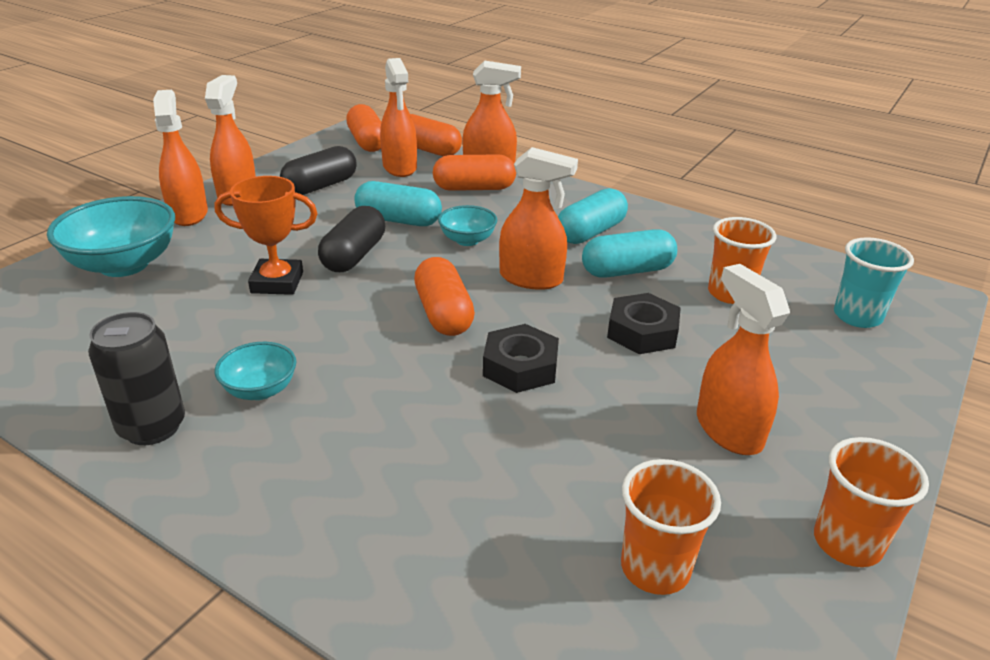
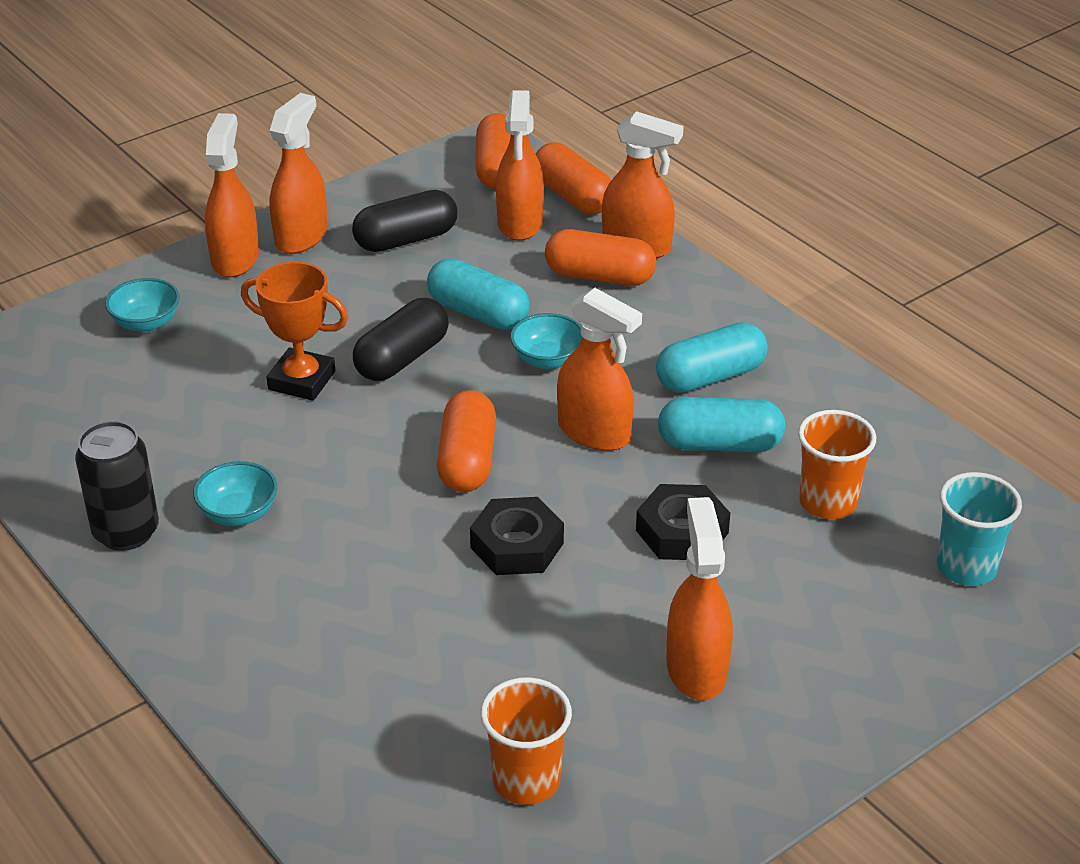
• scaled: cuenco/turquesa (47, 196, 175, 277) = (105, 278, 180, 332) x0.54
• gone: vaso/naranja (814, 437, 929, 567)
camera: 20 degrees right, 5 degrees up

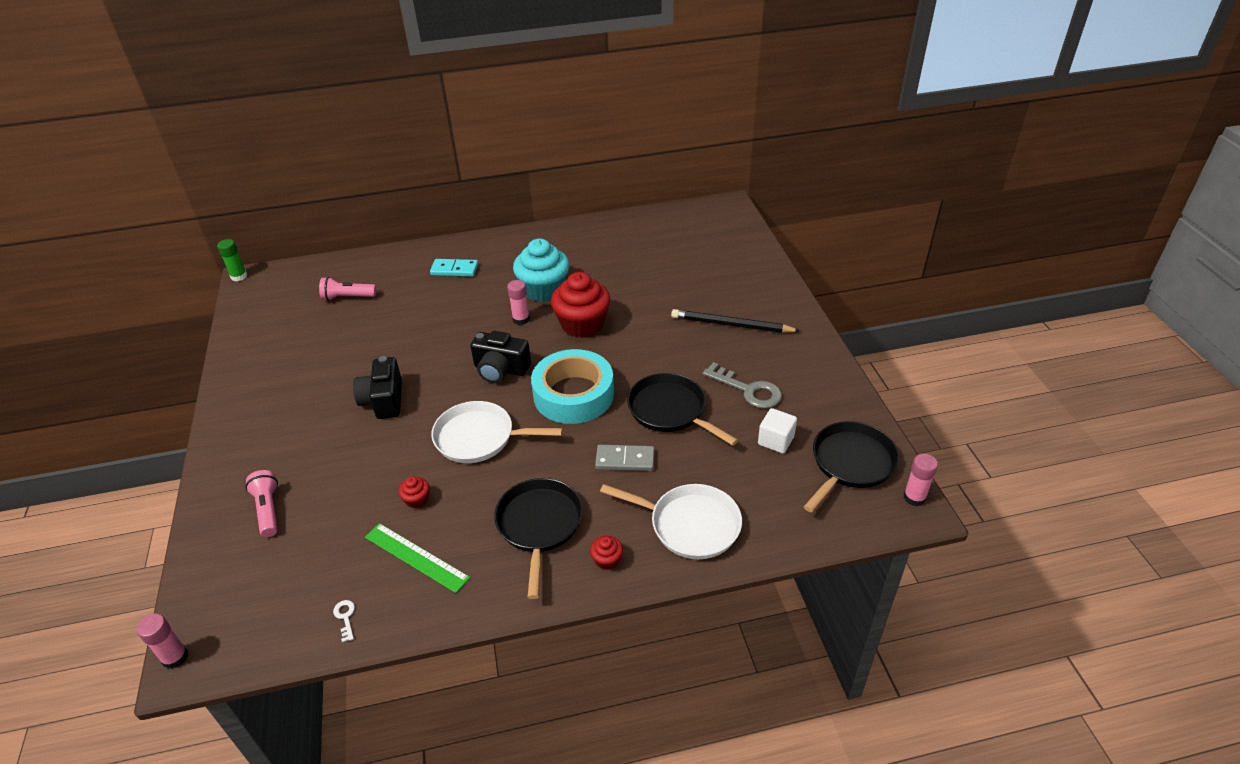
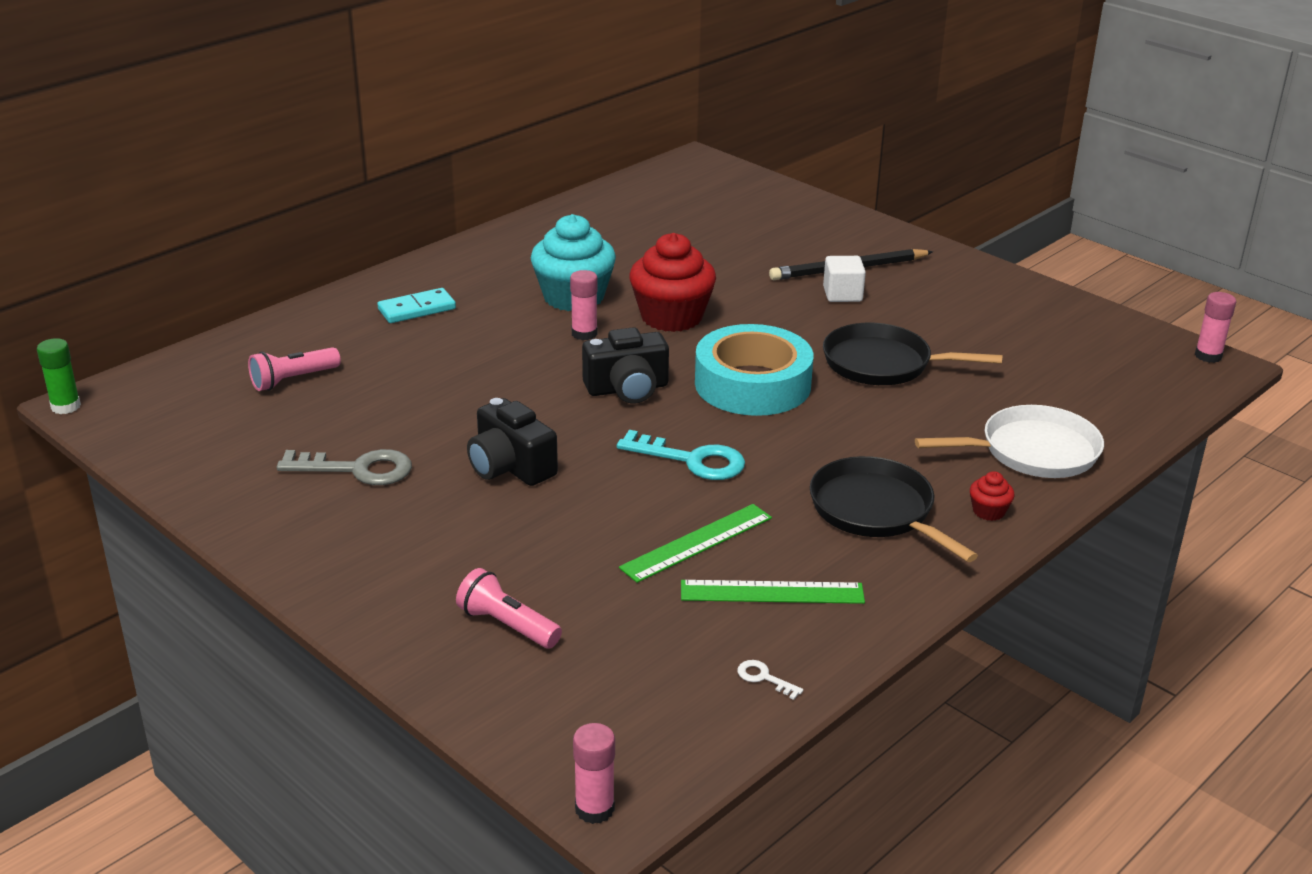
• shifted: llave/gris (702, 362, 782, 409) to (277, 449, 412, 485)
• swapped: sartén/blanco (431, 401, 563, 463) to llave/turquesa (617, 430, 745, 480)
• shifted: cubo/blanco (758, 408, 797, 454) to (823, 256, 866, 302)
• gone: sartén/negro (804, 421, 899, 513)
• gone: ficha de dominó/gris (595, 445, 654, 471)
• swapped: magdalena/rojo (398, 477, 429, 508) to regla/verde (619, 504, 772, 583)
camera: 35 degrees left, 10 degrees down

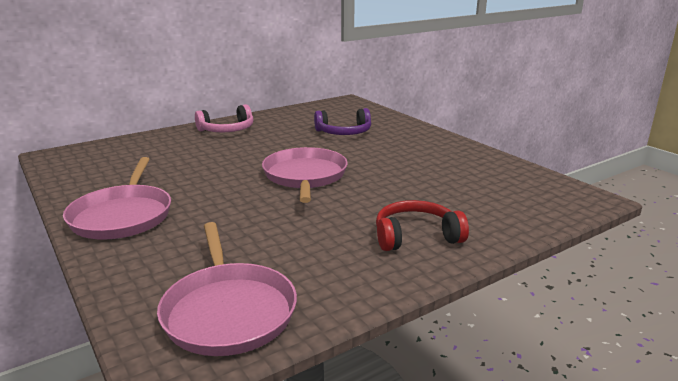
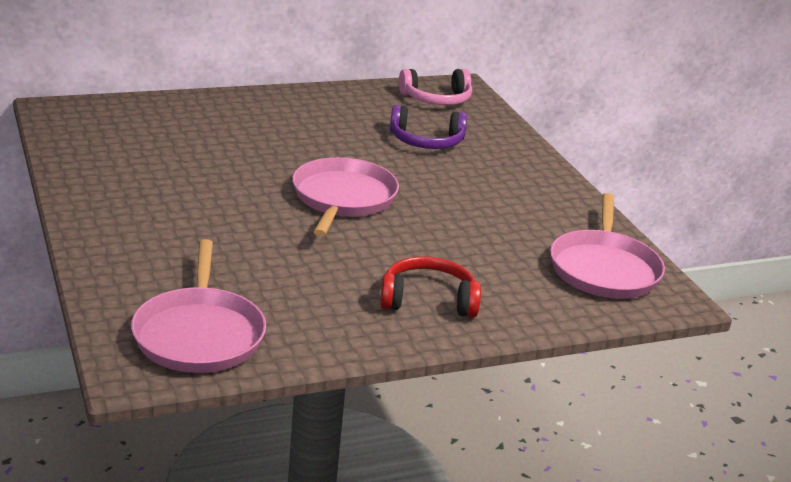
• shifted: auriculares/rosa (195, 104, 253, 132) to (399, 69, 472, 105)
• shifted: sartén/rosa (63, 157, 171, 239) to (550, 193, 665, 299)
camera: 10 degrees right, 5 degrees up

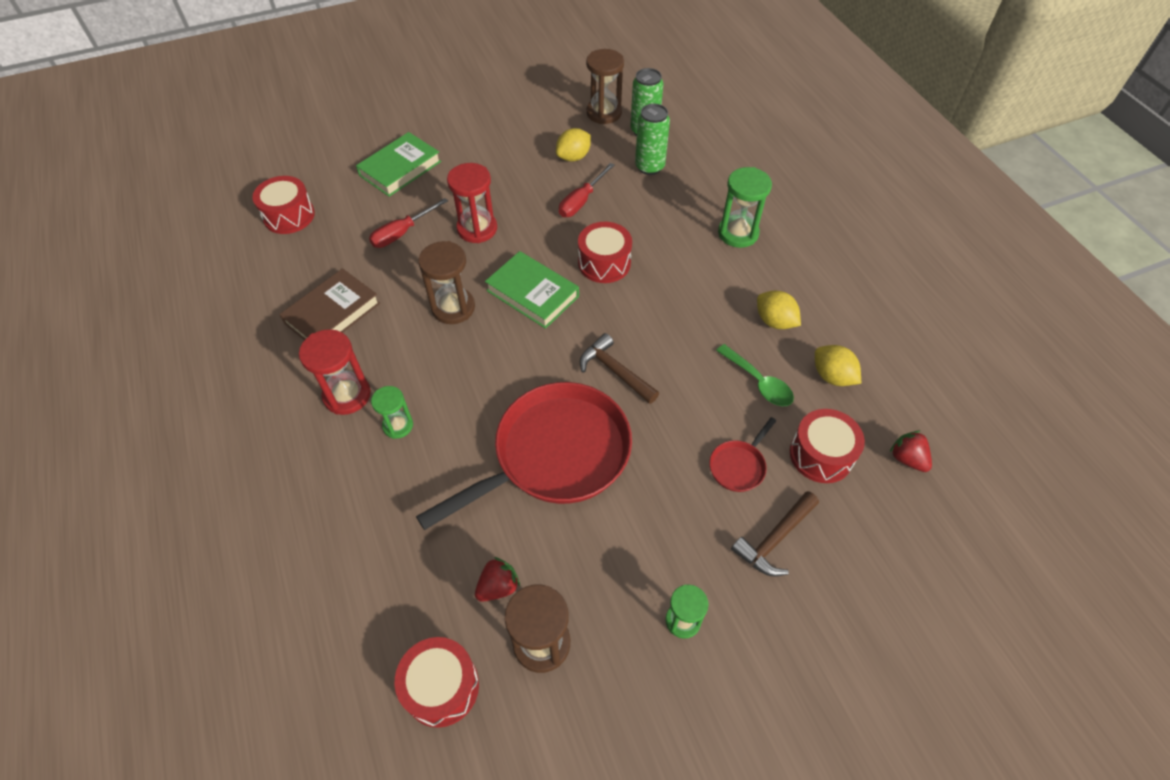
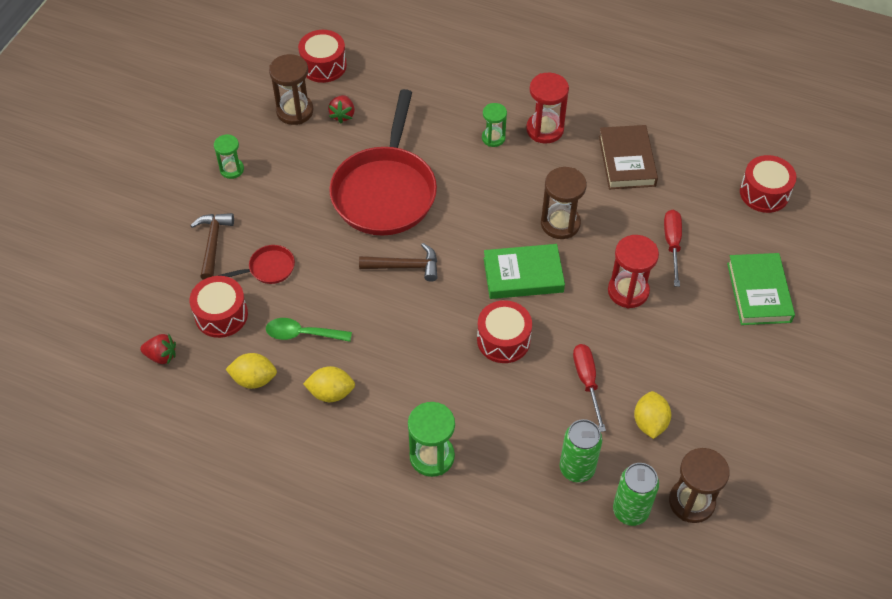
• rotated: sartén/rojo (709, 417, 776, 492) = (218, 245, 295, 284) 75 degrees clockwise
camera: 135 degrees right, 0 degrees up

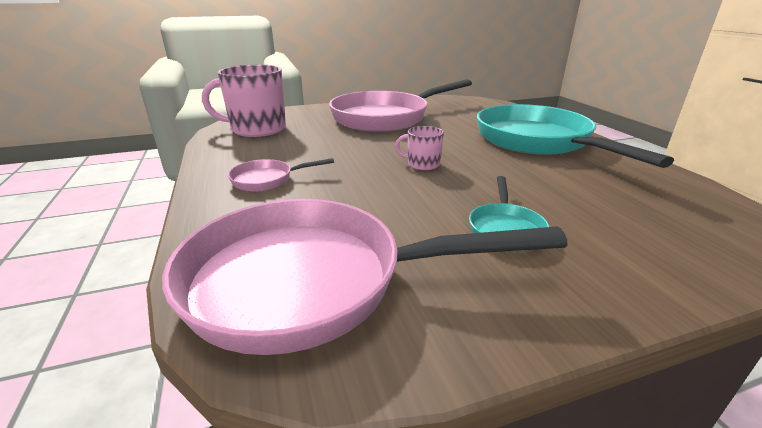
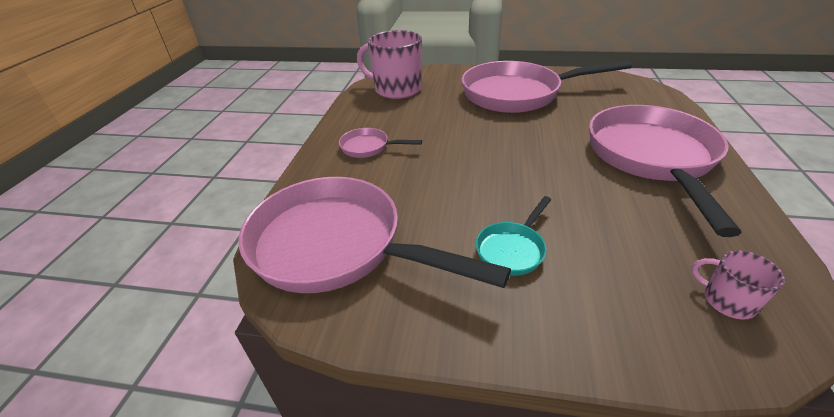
• repainted: sartén/turquesa (477, 104, 674, 168) to sartén/rosa (589, 105, 742, 237)
• shifted: taza/rosa (395, 126, 444, 170) to (691, 250, 785, 320)
camera: 30 degrees right, 10 degrees up

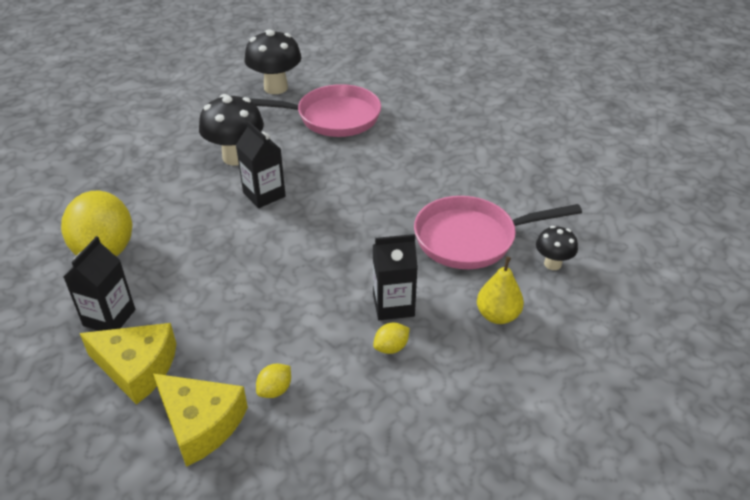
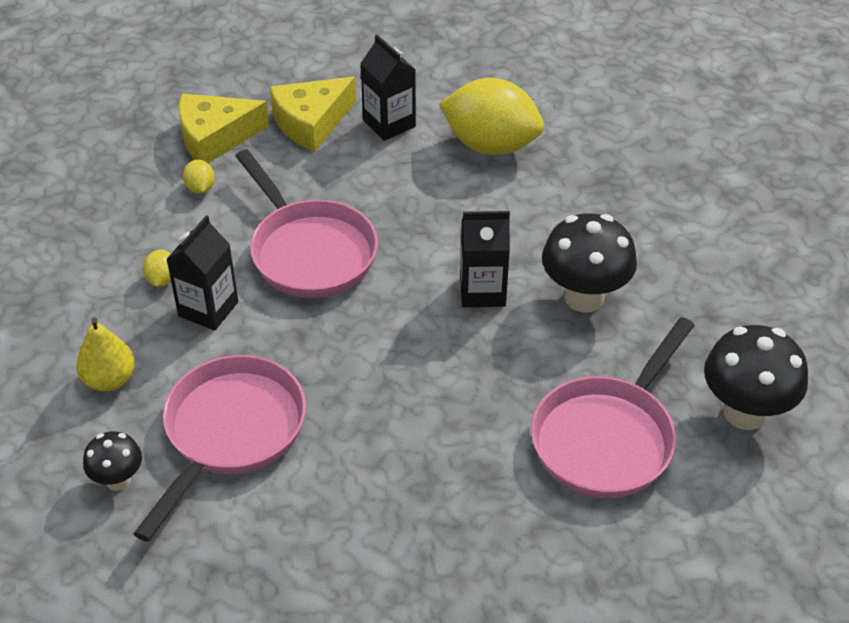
• new: sartén/rosa (236, 149, 378, 298)
camera: 125 degrees right, 5 degrees up

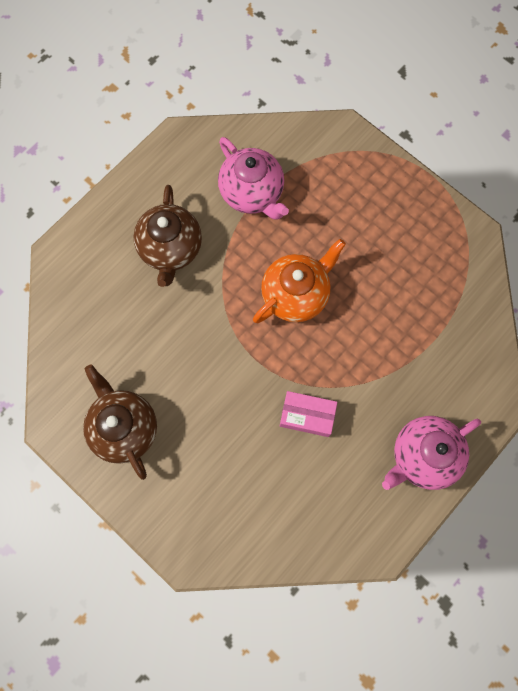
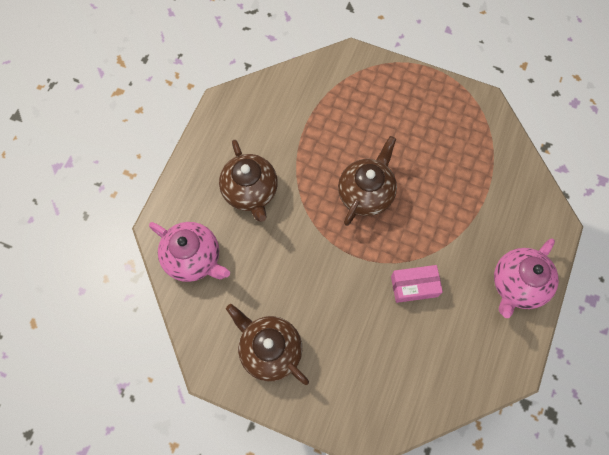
• shifted: tetera/rosa (218, 137, 289, 220) to (149, 222, 230, 282)
• repainted: tetera/naranja (253, 239, 346, 323) to tetera/marrón (338, 136, 397, 226)
camera: 20 degrees left, 5 degrees down

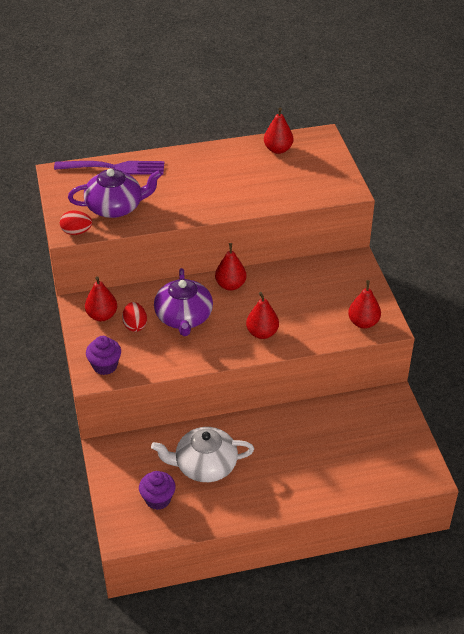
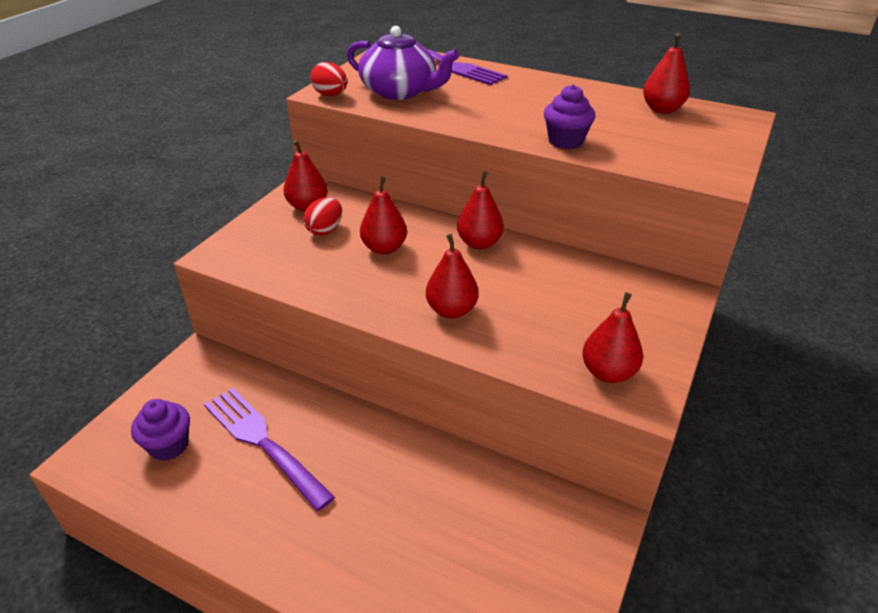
• swapped: tetera/morado (154, 268, 213, 336) to pera/rojo (360, 176, 407, 255)
• shifted: magdalena/morado (86, 336, 121, 375) to (544, 84, 595, 149)
• swapped: tetera/blanco (151, 427, 254, 482) to tenedor/morado (204, 388, 335, 511)
camera: 40 degrees right, 5 degrees down

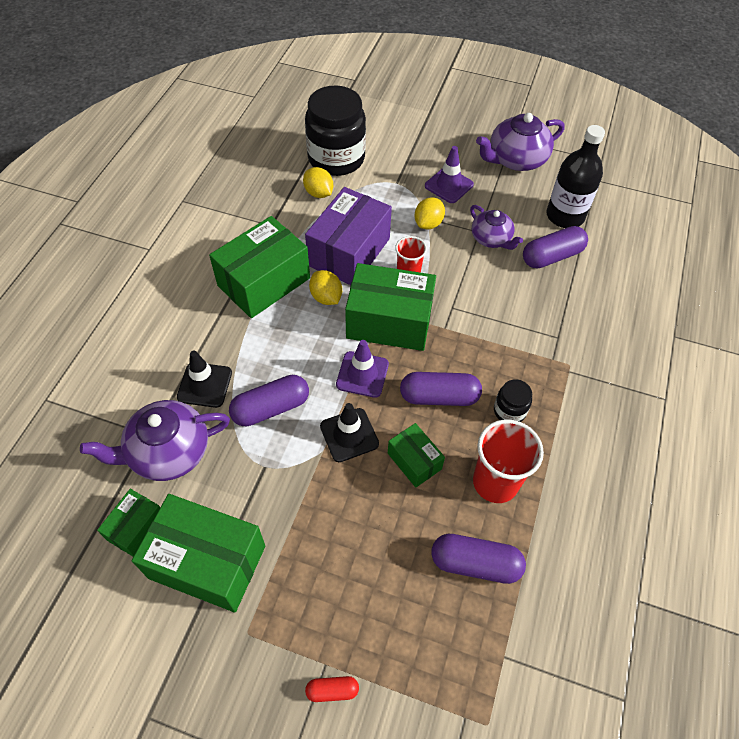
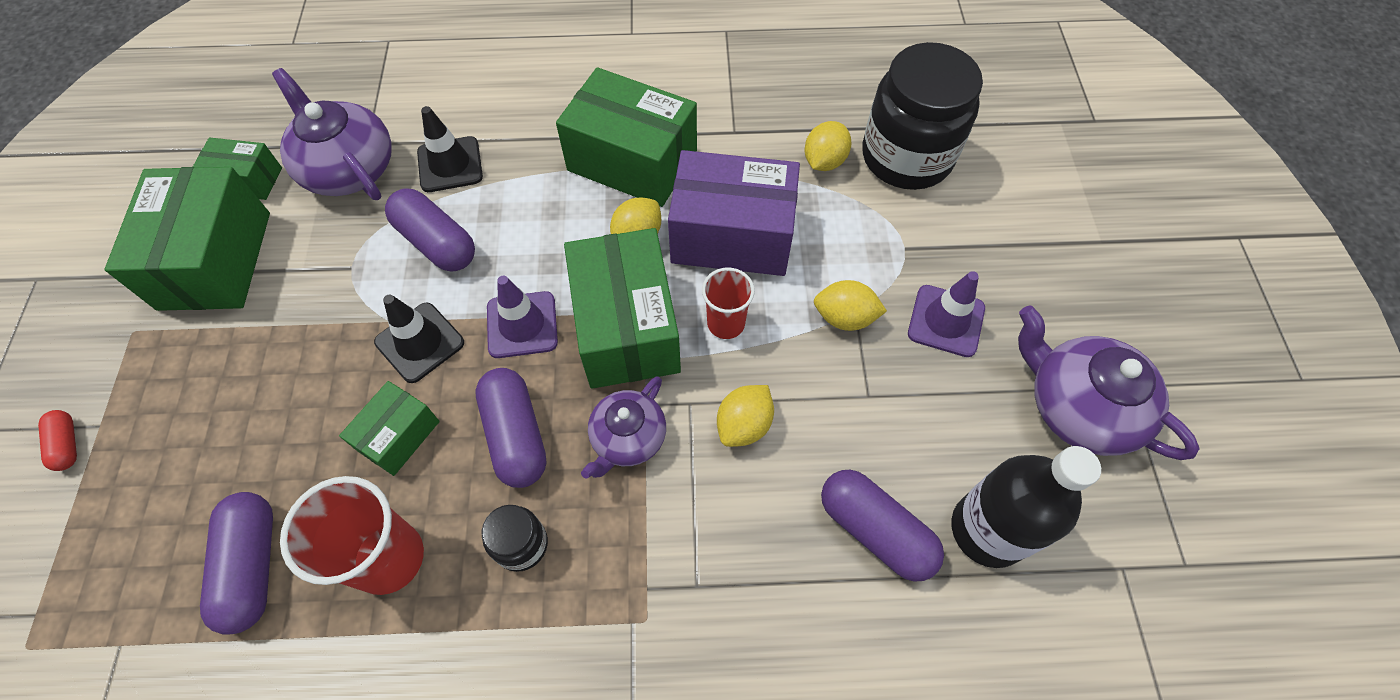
• shifted: tetera/morado (470, 205, 523, 250) to (581, 376, 666, 479)
• new: limón/amarillo (717, 385, 774, 447)
camera: 70 degrees right, 5 degrees up

